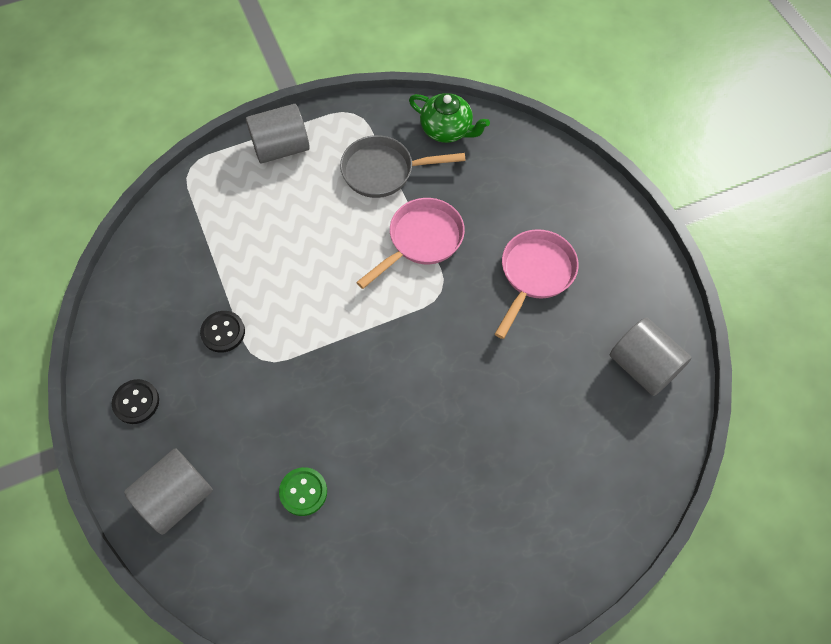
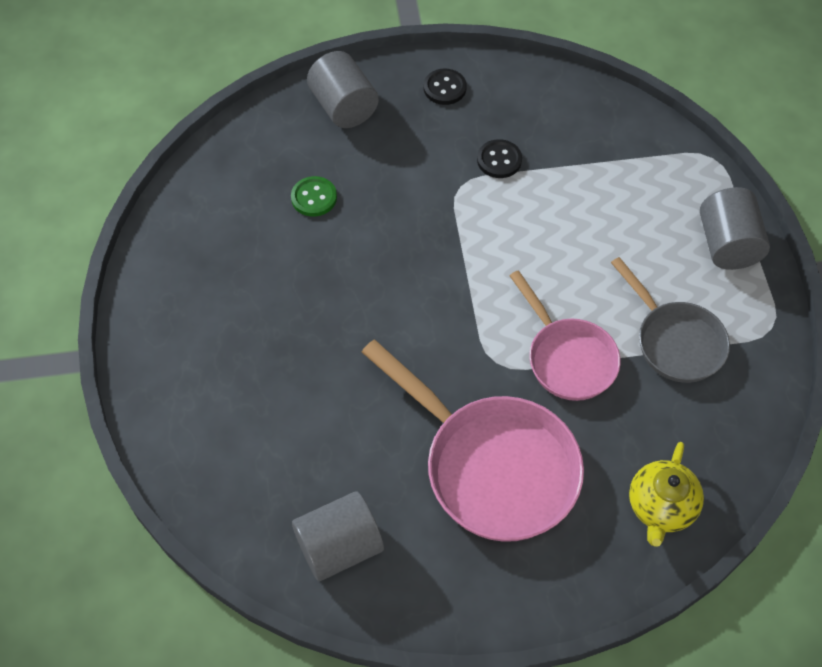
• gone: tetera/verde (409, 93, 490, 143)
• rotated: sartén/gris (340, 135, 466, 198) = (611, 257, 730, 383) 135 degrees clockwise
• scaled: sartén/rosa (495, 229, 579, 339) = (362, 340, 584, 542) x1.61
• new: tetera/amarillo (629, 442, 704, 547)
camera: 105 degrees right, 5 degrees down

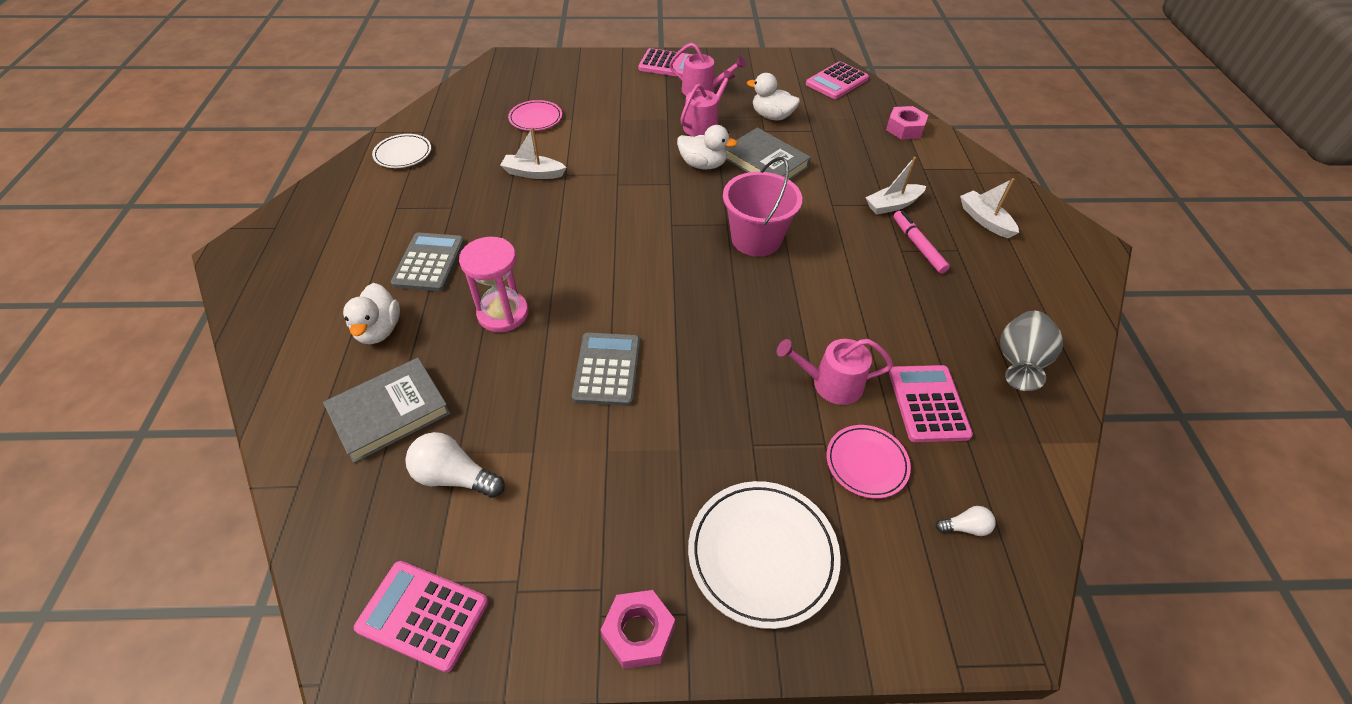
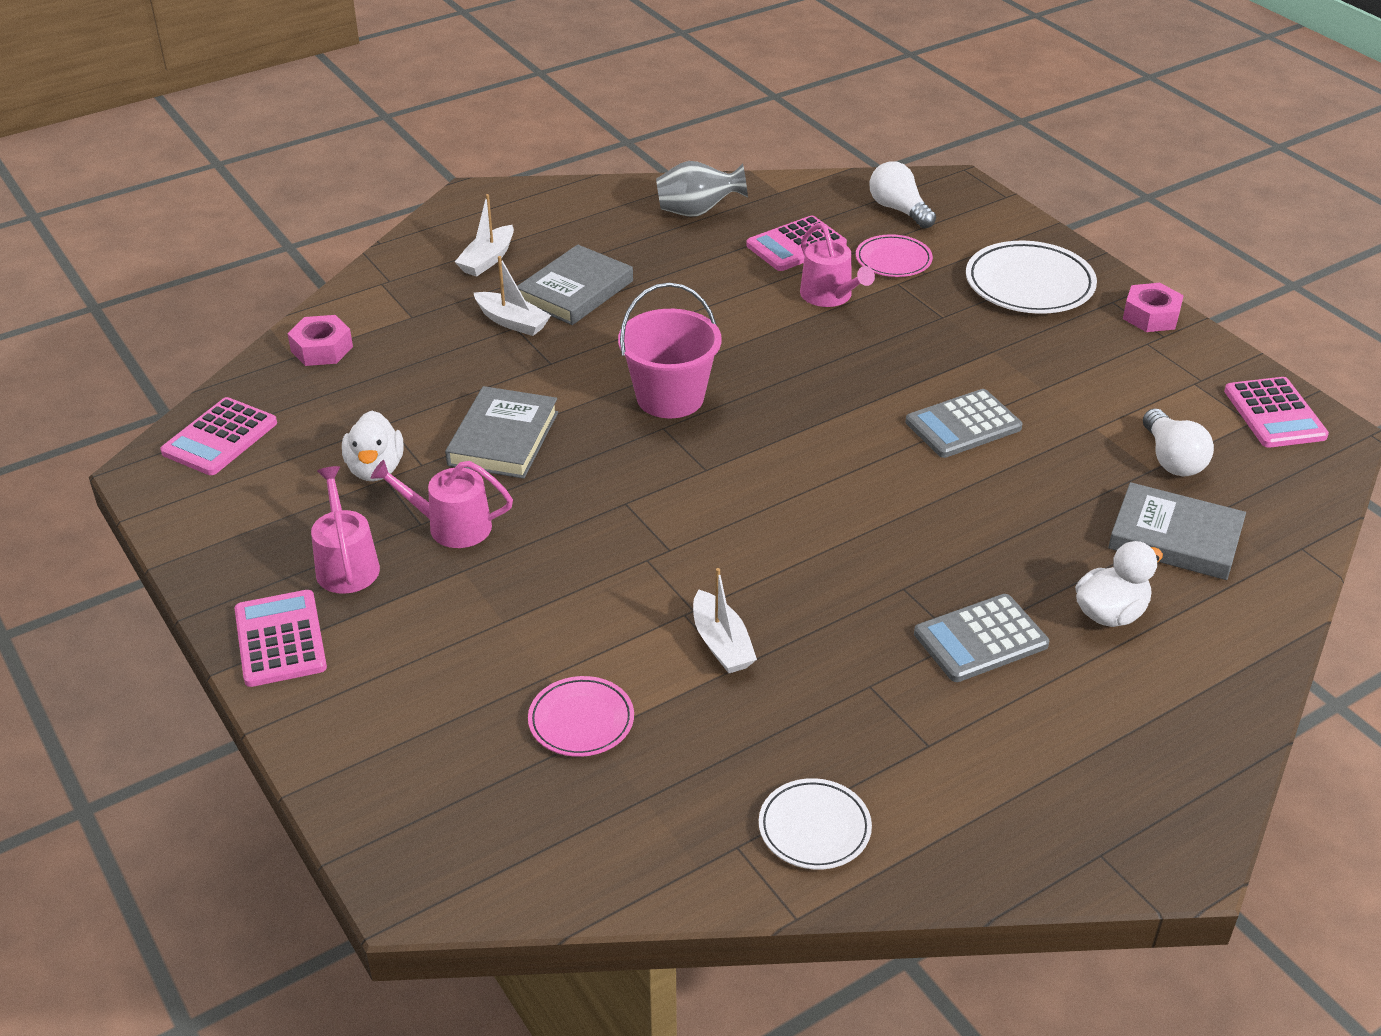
• rotated: calculadora/rosa (806, 61, 869, 99) = (160, 397, 277, 475) 105 degrees clockwise
• gone: pato/blanco (677, 125, 737, 169)
• swapped: rotulador/rosa (893, 211, 950, 274) to libro/gris (517, 245, 633, 325)
• gone: reloj de arena/rosa (459, 237, 528, 332)
• scaled: bombilla/blanco (936, 506, 996, 536) = (869, 161, 936, 229) x1.86
camera: 120 degrees left, 10 degrees down

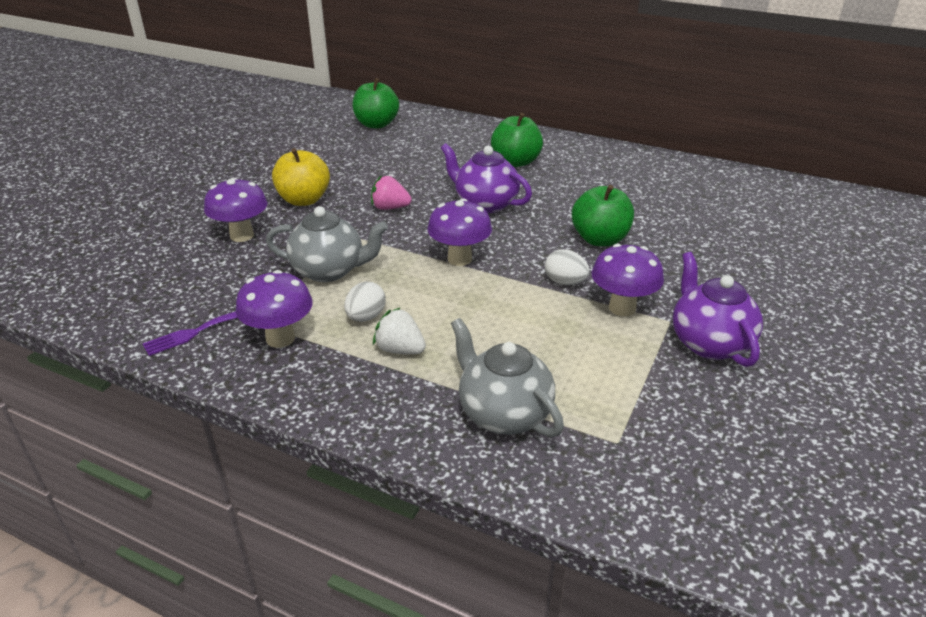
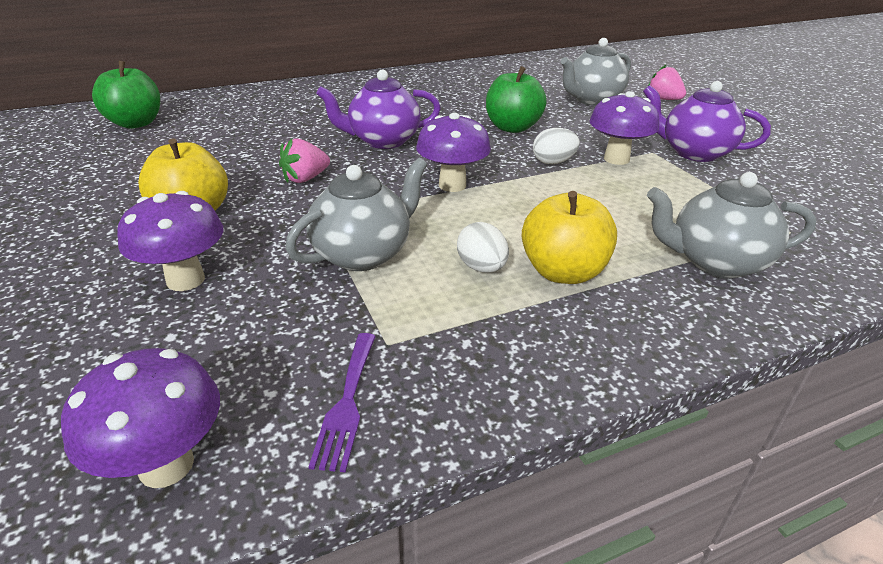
• gone: manzana/verde (491, 113, 543, 167)
• shifted: seta/morado (236, 270, 313, 348) to (61, 348, 220, 488)
• swapped: fresa/blanco (373, 307, 426, 354) to manzana/amarillo (522, 191, 617, 284)
• new: tetera/gris (561, 38, 631, 106)
• new: fresa/rosa (648, 64, 686, 100)
camera: 50 degrees left, 0 degrees up

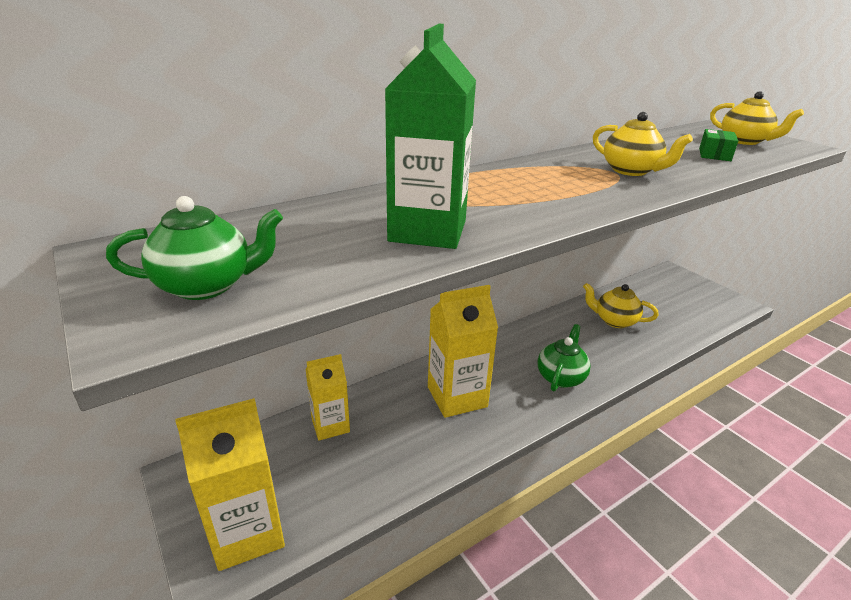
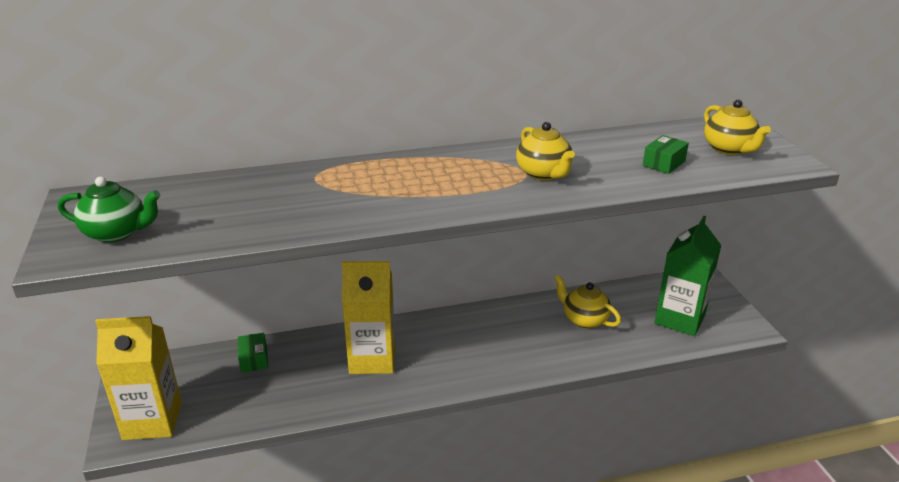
• shifted: cartón de leche/verde (385, 24, 476, 249) to (655, 216, 721, 336)
• gone: tetera/verde (538, 324, 591, 391)
• swapped: cartón de leche/amarillo (305, 354, 350, 441) to caja/verde (238, 333, 268, 373)
camera: 20 degrees right, 0 degrees up

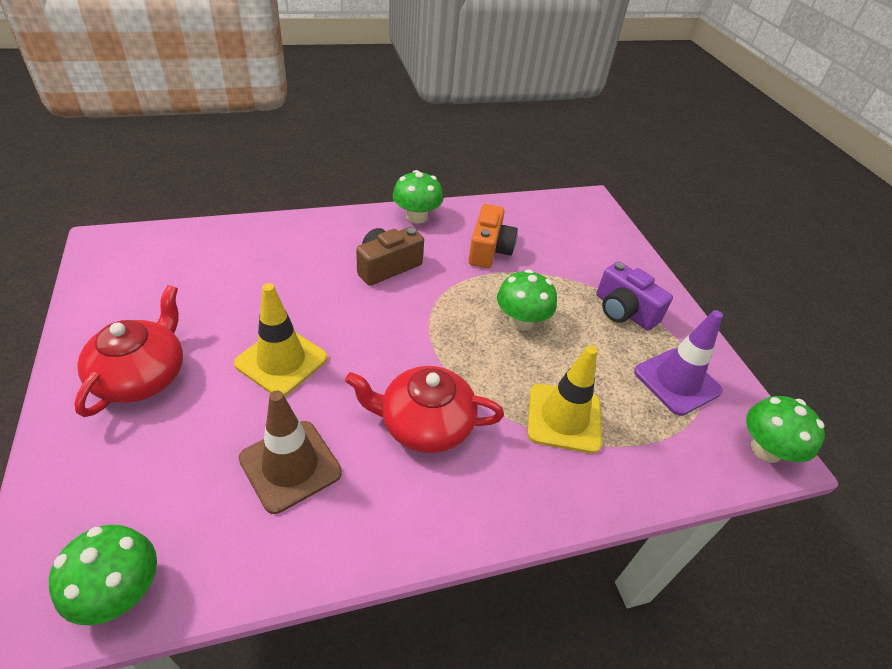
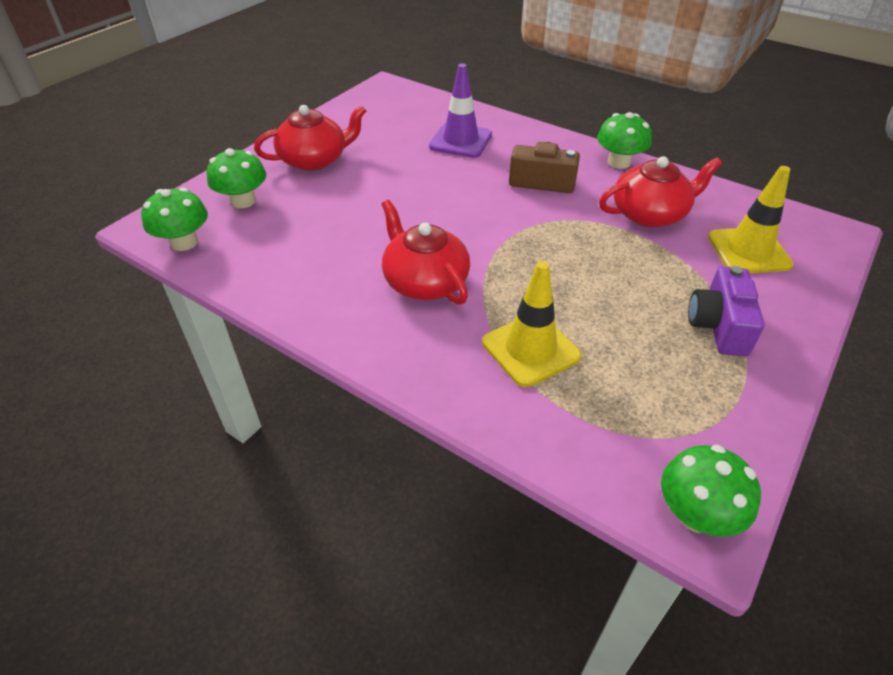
• swapped: cámara/naranja (469, 204, 518, 268) to tetera/rojo (599, 156, 722, 227)
• shifted: seta/verde (497, 269, 557, 330) to (207, 148, 266, 208)
• shifted: cono de tráfico/amarillo (234, 283, 327, 396) to (708, 166, 793, 273)
• shifted: cono de tráfico/morado (634, 310, 723, 416) to (429, 64, 492, 158)
• gone: cono de tráfico/marrón (239, 390, 342, 514)
camera: 55 degrees right, 0 degrees up

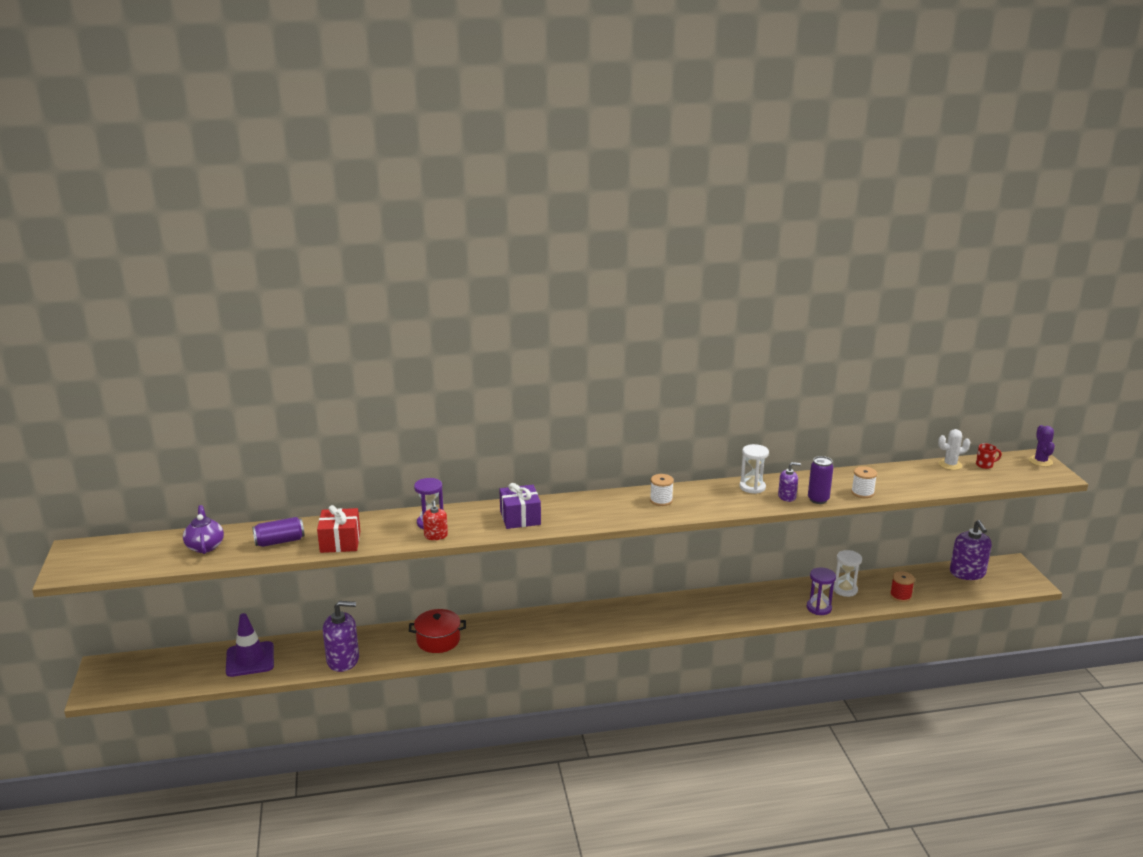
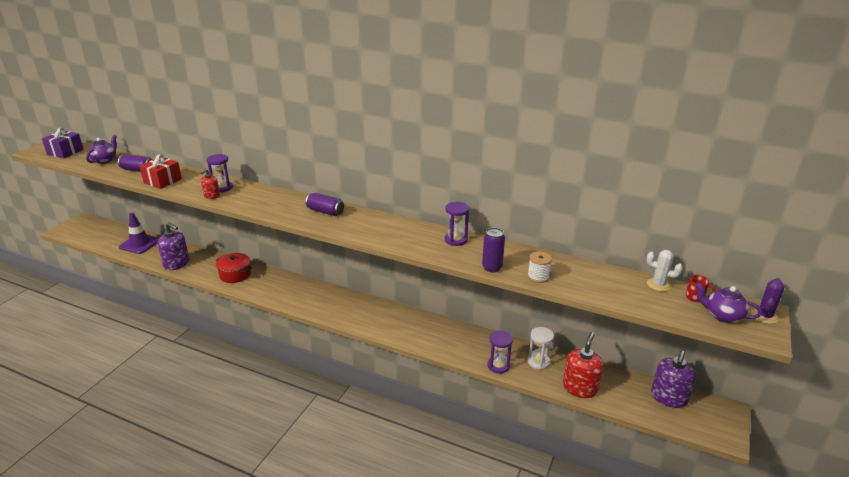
• repainted: reloj de arena/blanco (740, 444, 769, 494) to reloj de arena/morado (445, 202, 469, 246)
• gone: dispensador de jabón/morado (778, 462, 801, 502)
• gone: carrete/blanco (650, 474, 674, 506)
• shifted: regalo/morado (499, 483, 541, 529) to (42, 127, 84, 158)
• swapped: carrete/rojo (890, 571, 915, 602) to dispensador de jabón/rojo (563, 332, 604, 398)
• new: lata/morado (306, 193, 344, 216)
• new: tetera/morado (695, 283, 762, 323)
camera: 35 degrees right, 5 degrees up

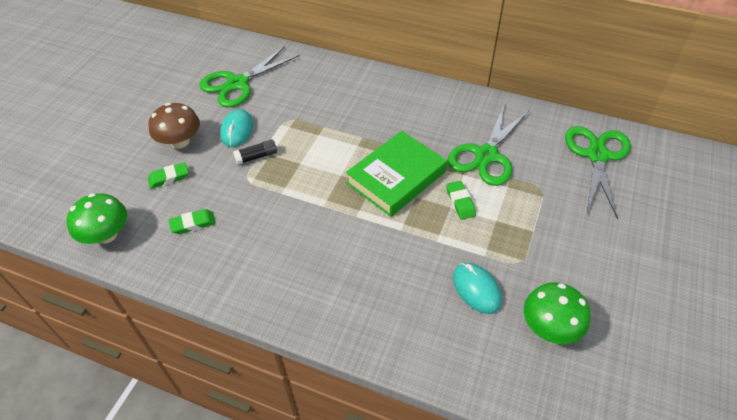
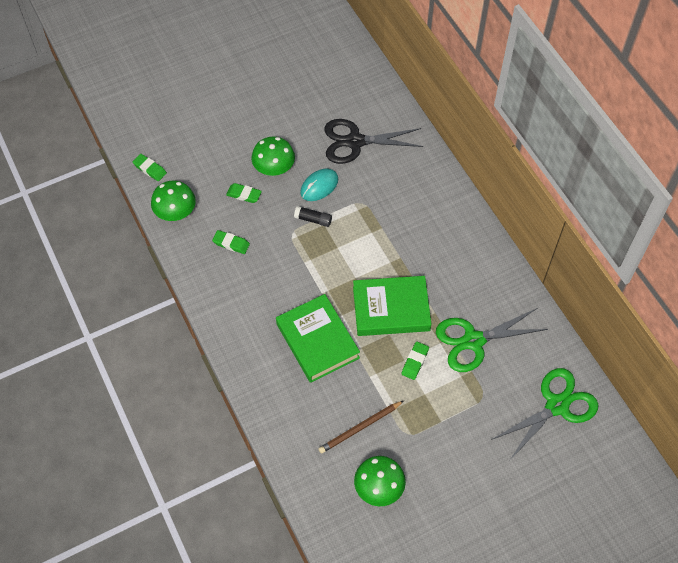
• repainted: tijeras/verde (199, 46, 300, 107) to tijeras/negro (324, 119, 424, 164)
• repainted: seta/marrón (148, 103, 200, 149) to seta/verde (251, 136, 295, 176)
• swapped: ratón/turquesa (453, 263, 502, 314) to lápiz/marrón (319, 401, 404, 454)
• new: goma de borrar/verde (133, 154, 167, 181)
• new: libro/verde (276, 294, 360, 383)
camera: 40 degrees right, 10 degrees up

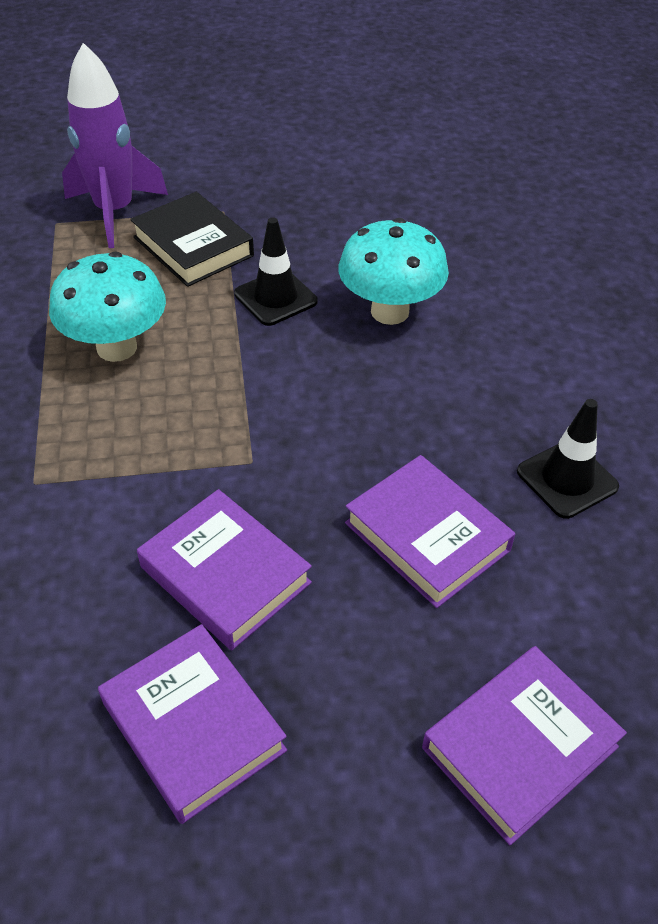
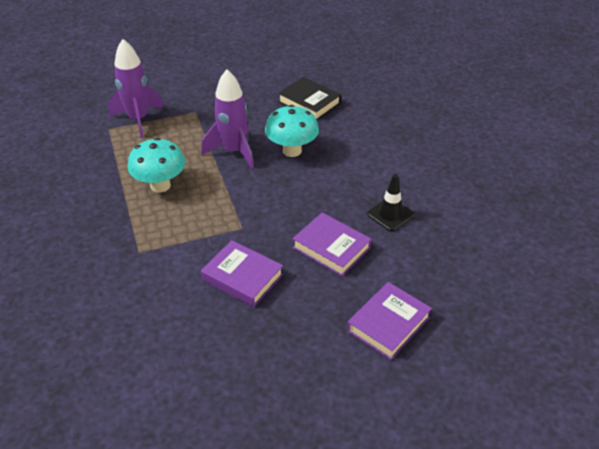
• shifted: libro/negro (130, 192, 254, 287) to (278, 77, 341, 120)
• swapped: cono de tráfico/negro (234, 217, 318, 326) to cohete/morado (201, 69, 254, 169)
• gone: libro/morado (98, 624, 287, 824)
camera: 10 degrees left, 5 degrees down

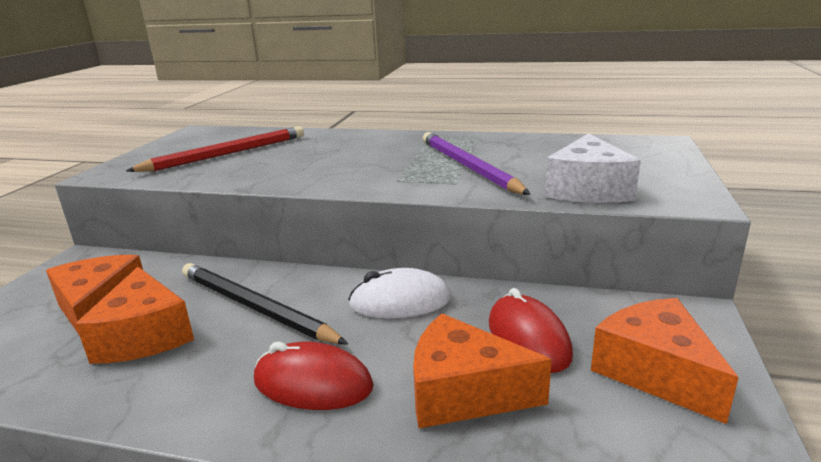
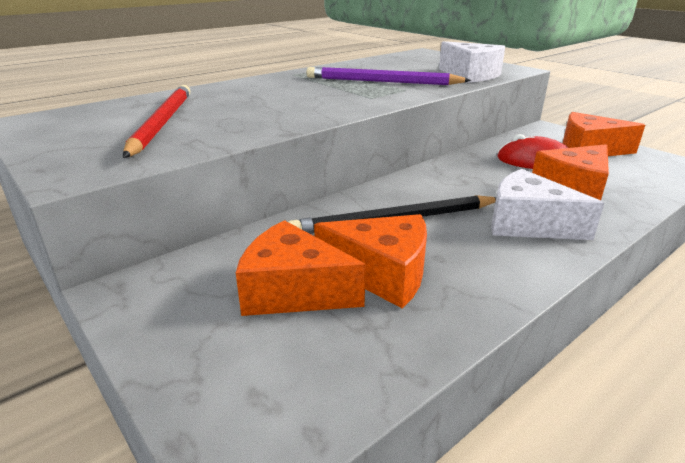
• gone: ratón/blanco (348, 268, 451, 318)
• swapped: ratón/rojo (254, 342, 374, 410) to queso/blanco (491, 169, 604, 240)
camera: 55 degrees left, 5 degrees up

